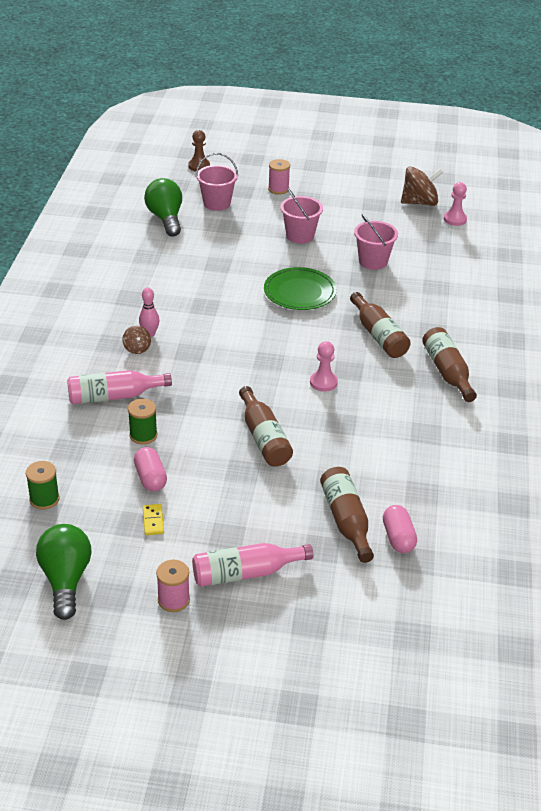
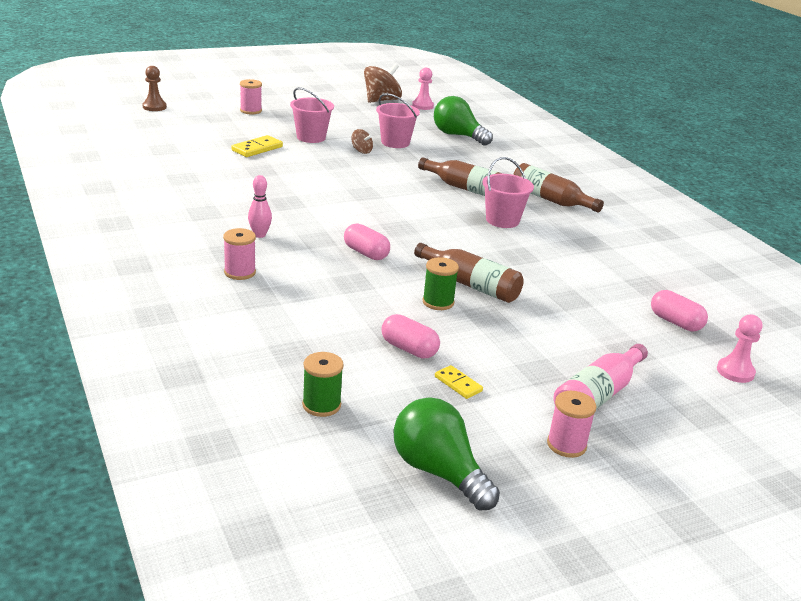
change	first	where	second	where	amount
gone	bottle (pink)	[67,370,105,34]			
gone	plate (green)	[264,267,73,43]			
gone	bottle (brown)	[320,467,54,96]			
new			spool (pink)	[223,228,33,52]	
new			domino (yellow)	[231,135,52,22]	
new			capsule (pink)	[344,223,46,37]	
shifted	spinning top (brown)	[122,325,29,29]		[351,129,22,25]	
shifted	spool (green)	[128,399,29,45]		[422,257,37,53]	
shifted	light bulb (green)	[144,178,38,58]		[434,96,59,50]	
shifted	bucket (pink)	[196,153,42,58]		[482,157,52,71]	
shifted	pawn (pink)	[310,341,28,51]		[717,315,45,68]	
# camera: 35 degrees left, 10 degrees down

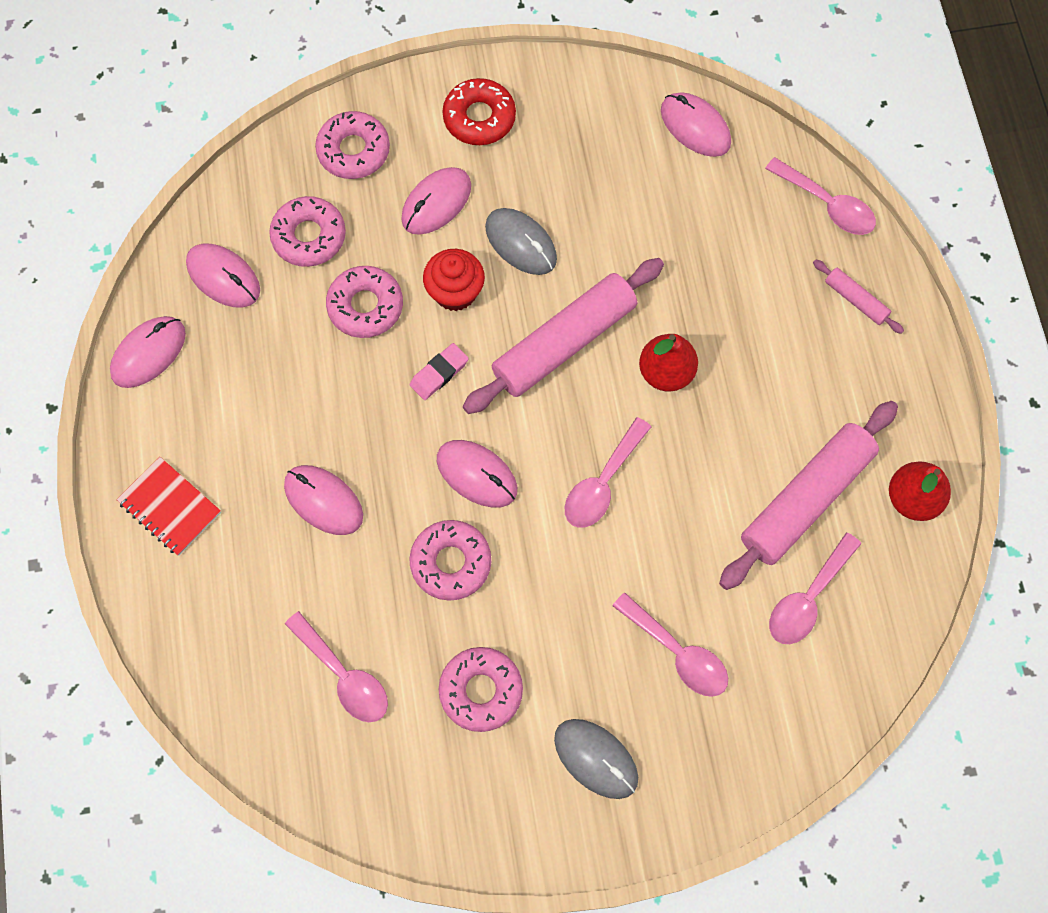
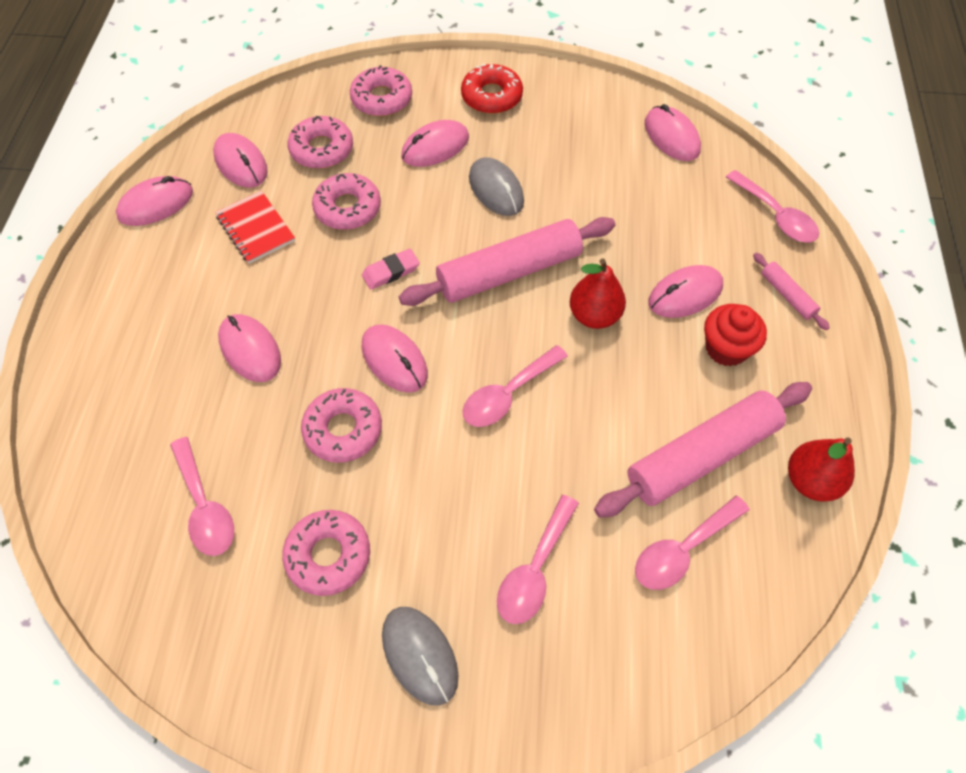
change	first	where	second	where	amount
new			mouse (pink)	[648,265,75,53]	
shifted	notebook (red)	[117,457,104,99]		[215,190,80,74]	
shifted	cupcake (red)	[423,249,62,62]		[704,304,63,63]	
rotated	spoon (pink)	[612,593,116,104]		[497,495,82,129]	60 degrees clockwise
# camera: 15 degrees right, 10 degrees down

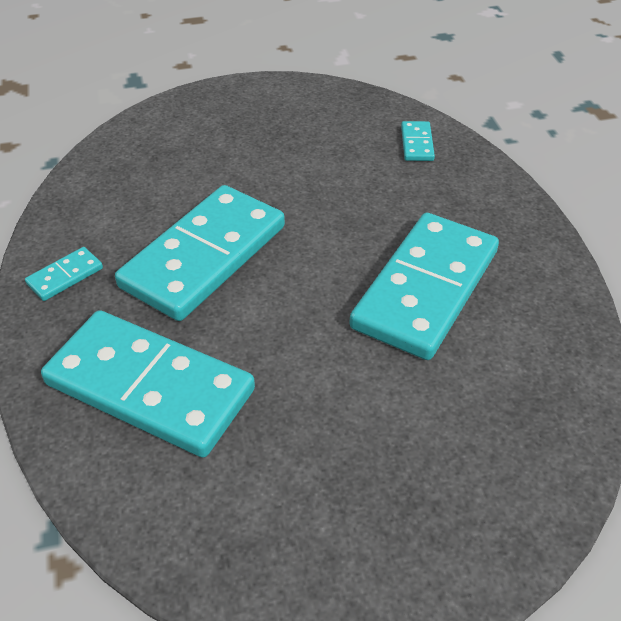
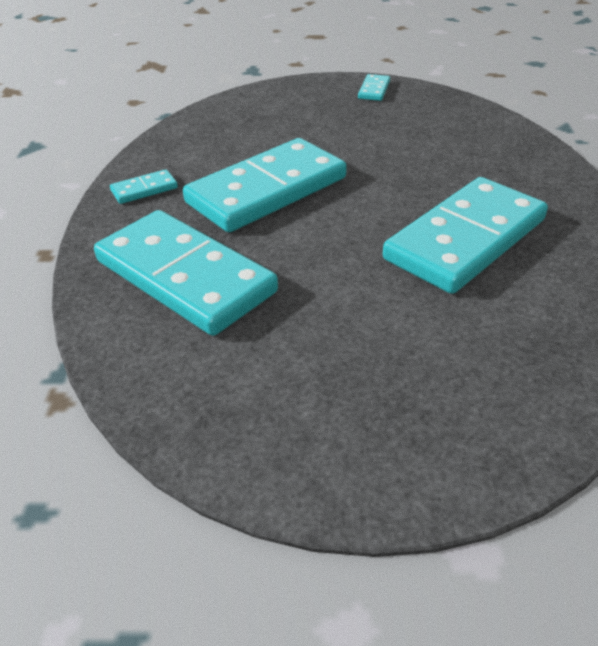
change	first	where	second	where	amount
shifted	domino (turquoise)	[401,121,34,40]		[358,74,32,27]	
# camera: 15 degrees right, 5 degrees down

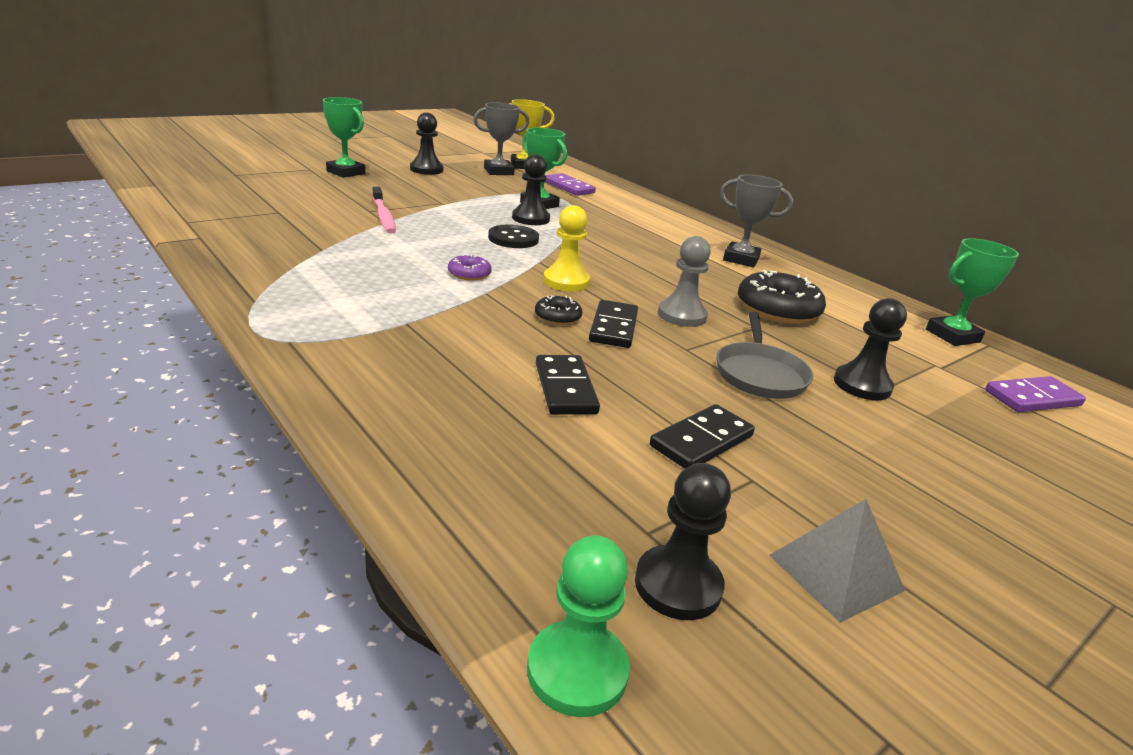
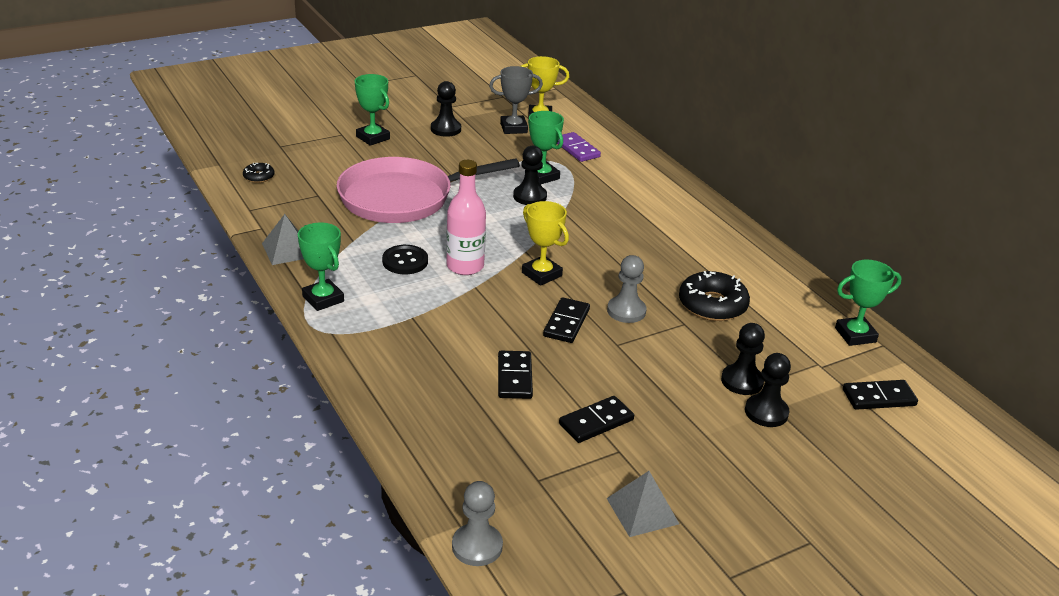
change	first	where	second	where	amount
gone	pan (grey)	[717,311,96,88]			
gone	trophy (grey)	[720,175,73,92]			
new			pyramid (grey)	[262,214,42,51]	
new			trophy (green)	[298,223,46,88]	
shifted	button (black)	[488,224,51,24]		[382,245,46,29]	
shifted	donut (black)	[535,296,47,29]		[243,163,31,20]	
shifted	pawn (black)	[635,463,96,157]		[745,353,46,74]	
swapped	toothbrush (pink)	[372,187,24,46]	pan (pink)	[337,157,183,66]	
swapped	donut (purple)	[448,254,44,27]	bottle (pink)	[446,160,40,115]	
swapped	pawn (yellow)	[543,205,47,86]	trophy (yellow)	[522,201,47,85]	
repainted	pawn (green)	[527,535,103,182]	pawn (grey)	[452,481,51,85]	
repainted	domino (purple)	[985,376,101,36]	domino (black)	[843,380,75,30]	
# camera: 10 degrees right, 5 degrees up

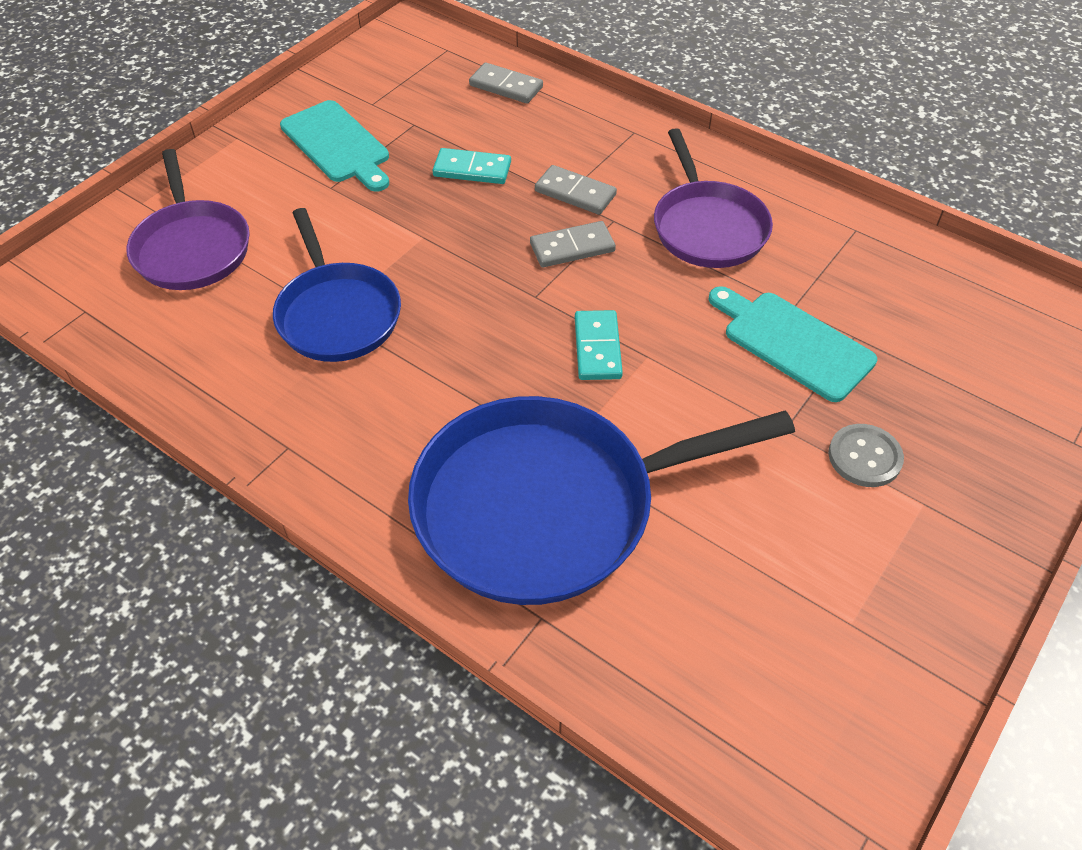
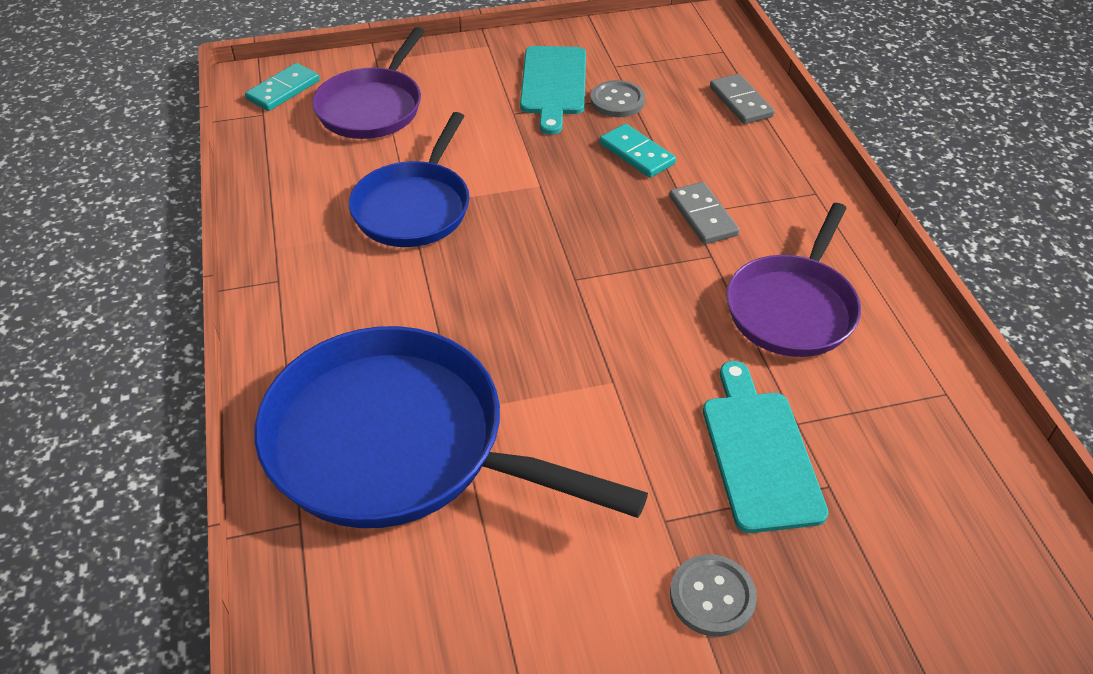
change	first	where	second	where	amount
gone	domino (grey)	[530,221,86,46]			
new			button (grey)	[590,80,55,37]	
shifted	domino (turquoise)	[575,310,48,70]		[245,63,75,48]	
# camera: 40 degrees right, 5 degrees down

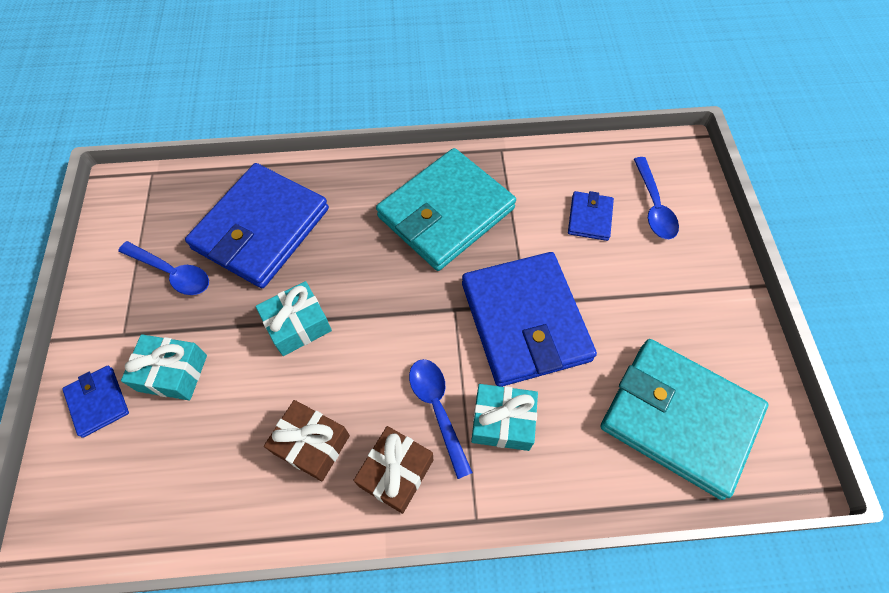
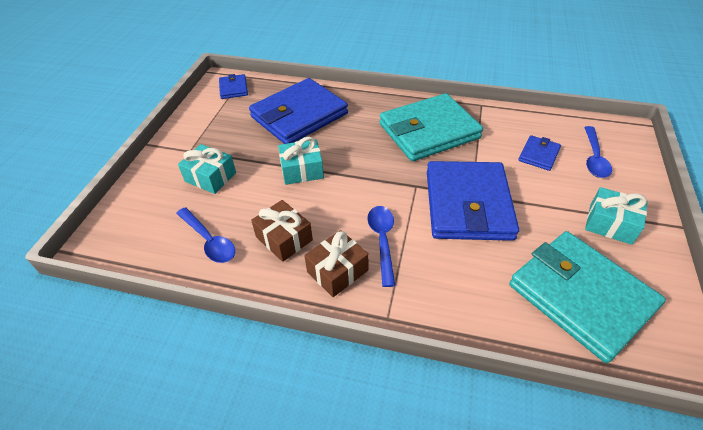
change	first	where	second	where	amount
shifted	wallet (blue)	[62,366,67,72]		[219,74,29,25]	
shifted	spoon (blue)	[118,241,91,54]		[176,207,59,56]	
shifted	gift (turquoise)	[471,384,67,67]		[585,187,62,58]	
# camera: 20 degrees right, 15 degrees down

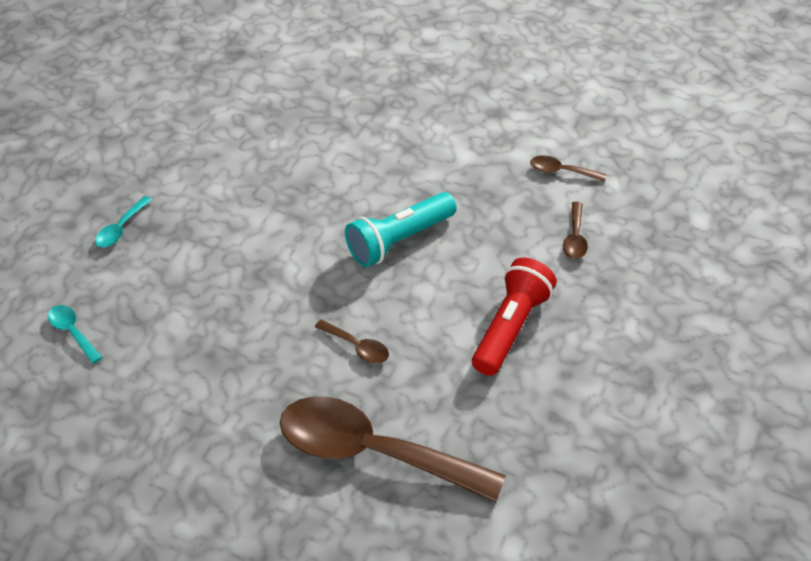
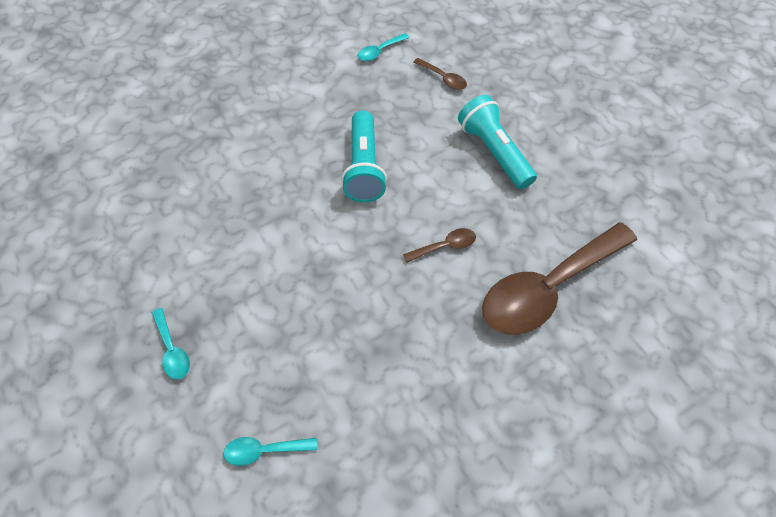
change	first	where	second	where	amount
repainted	flashlight (red)	[472,258,85,118]	flashlight (turquoise)	[458,95,79,94]	
repainted	spoon (brown)	[530,155,76,27]	spoon (turquoise)	[358,33,51,28]	
# camera: 60 degrees left, 10 degrees up

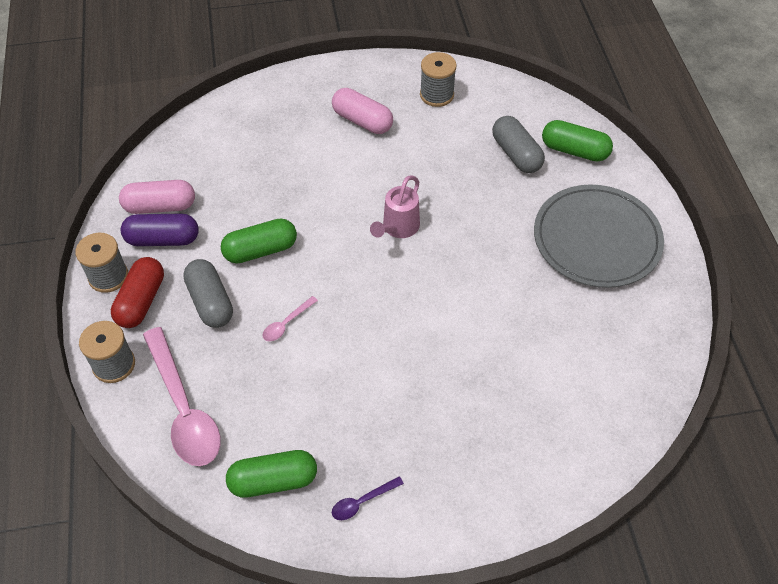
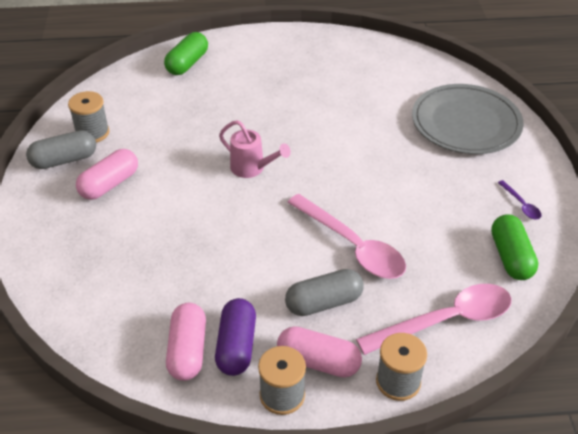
change	first	where	second	where	amount
gone	capsule (green)	[221,218,76,45]			
shifted	capsule (grey)	[492,116,53,57]		[26,130,70,39]	
shifted	plate (grey)	[534,184,130,104]		[412,84,112,70]	
repainted	capsule (red)	[111,257,53,71]	capsule (pink)	[277,326,85,52]	
scaled	spoon (pink)	[263,296,55,45]		[287,194,119,85]	x2.32
# camera: 85 degrees left, 10 degrees down

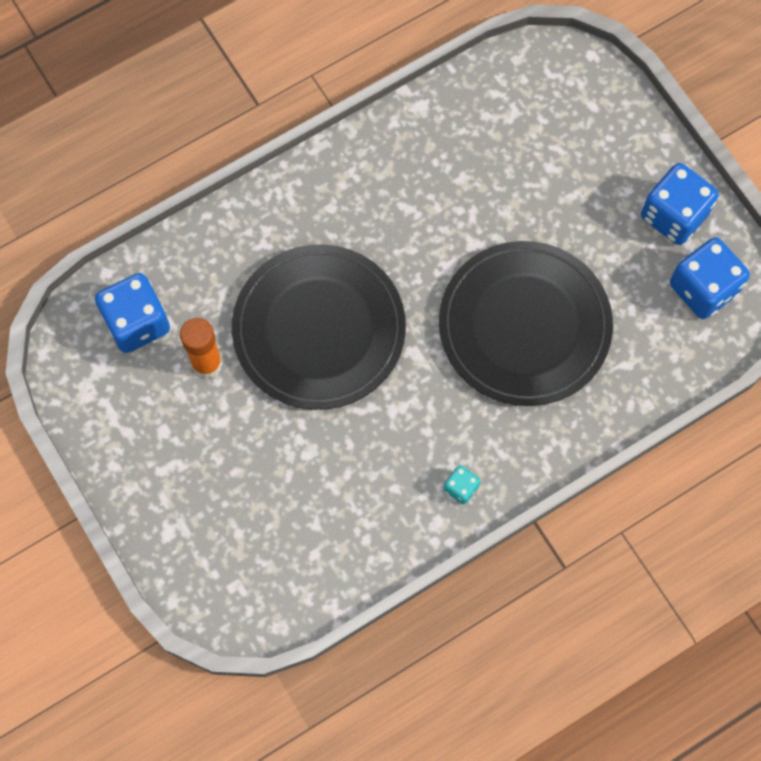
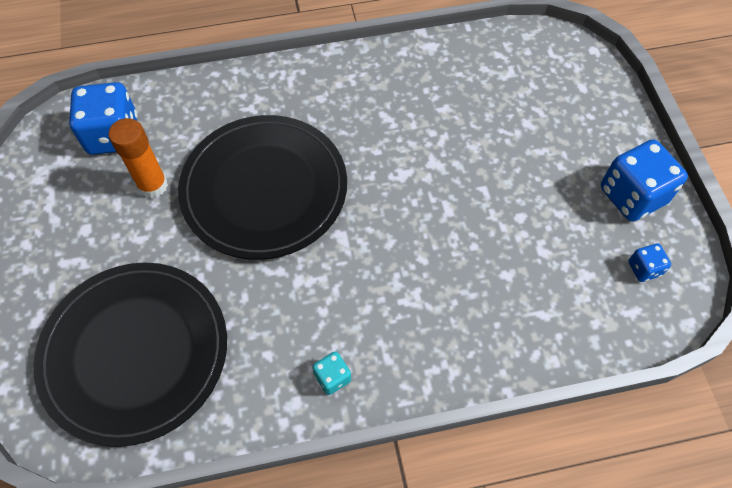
change	first	where	second	where	amount
shifted	plate (black)	[439,241,174,165]		[34,263,193,184]	
scaled	dice (blue)	[670,237,80,82]		[628,243,43,39]	x0.48
# camera: 20 degrees right, 10 degrees down

